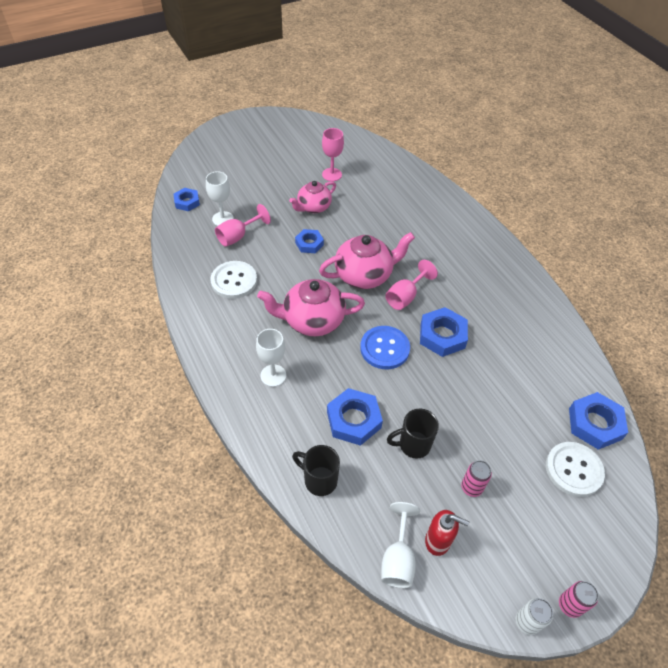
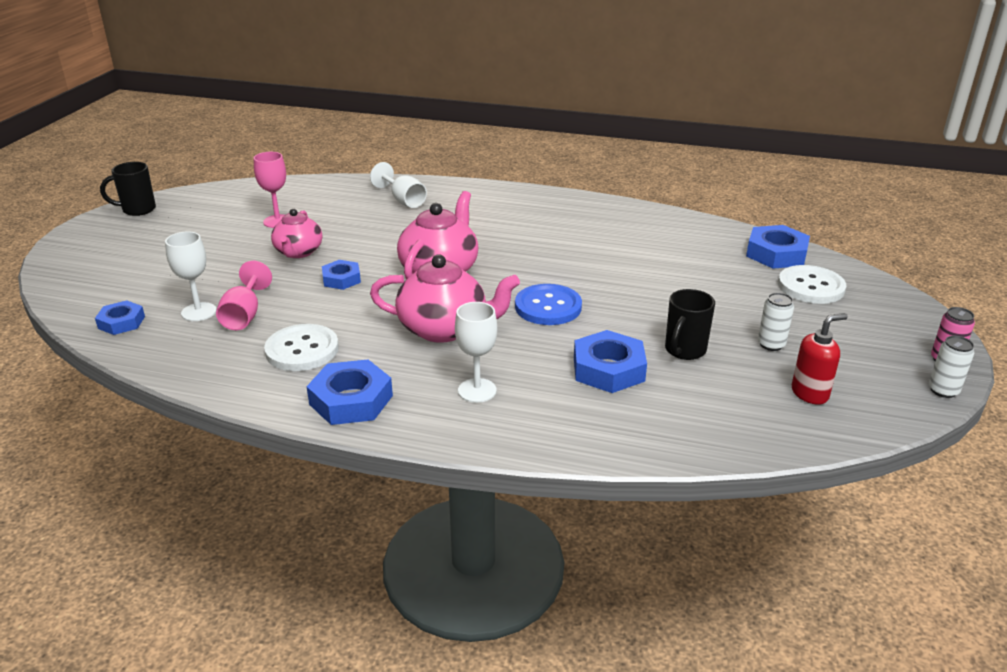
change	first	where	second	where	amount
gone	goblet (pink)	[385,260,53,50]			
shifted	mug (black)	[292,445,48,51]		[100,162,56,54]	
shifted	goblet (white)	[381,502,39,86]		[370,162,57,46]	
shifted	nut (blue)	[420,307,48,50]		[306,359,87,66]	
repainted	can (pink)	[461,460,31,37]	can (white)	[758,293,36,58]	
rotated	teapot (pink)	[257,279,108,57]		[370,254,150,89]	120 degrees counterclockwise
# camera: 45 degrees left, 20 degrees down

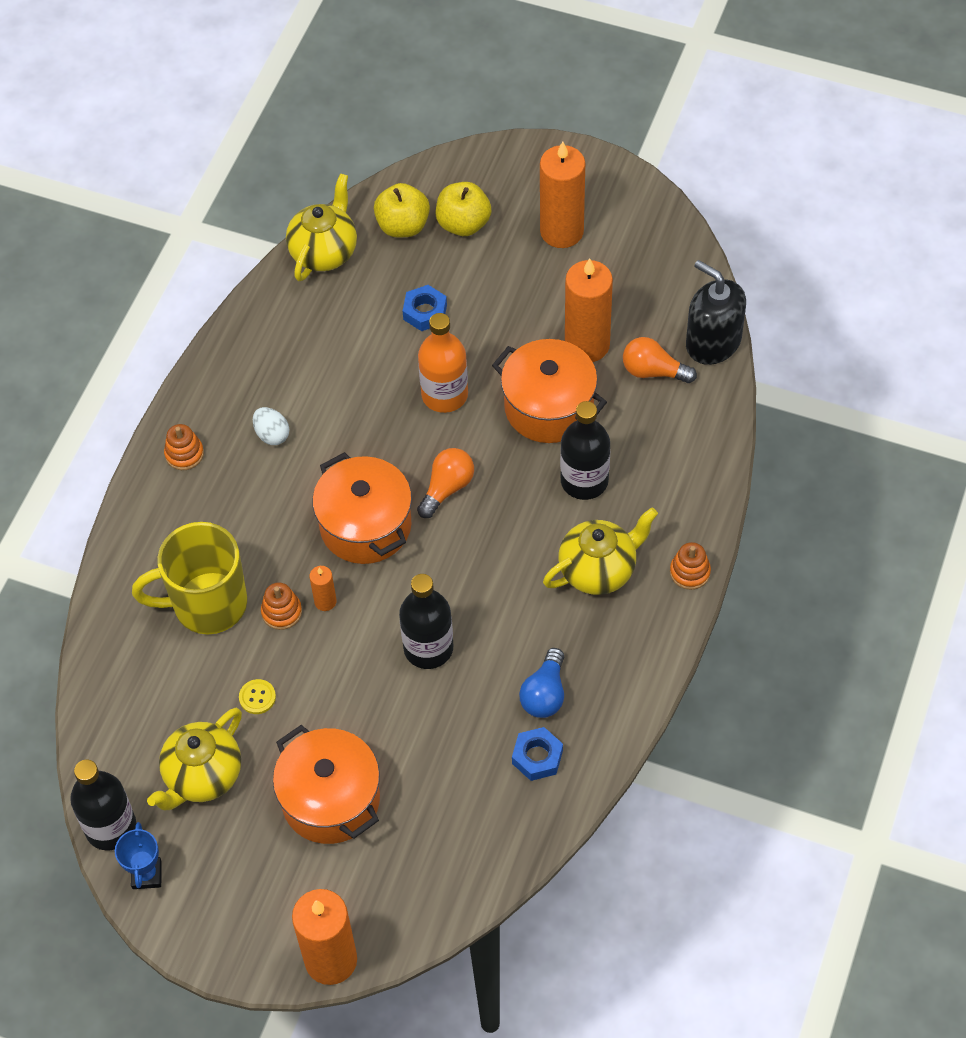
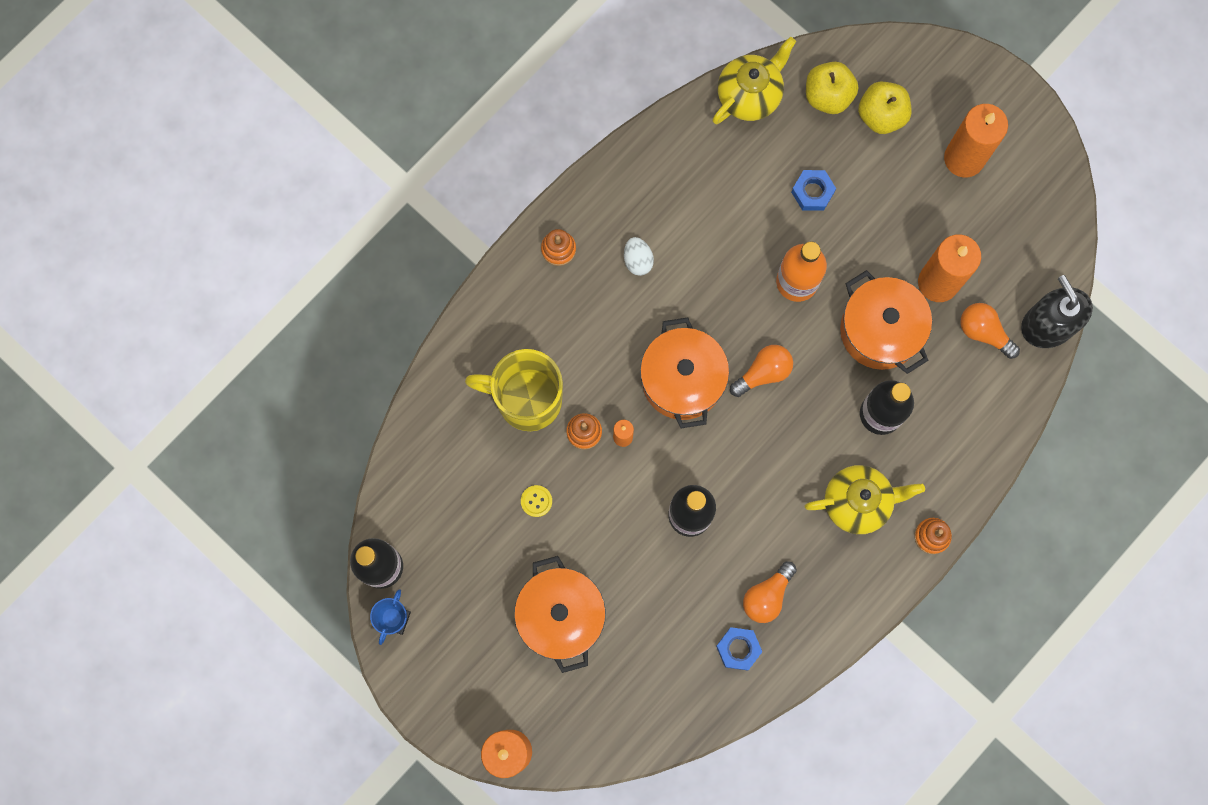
change	first	where	second	where	amount
gone	teapot (yellow)	[147,708,95,102]			
repainted	light bulb (blue)	[519,648,45,70]	light bulb (orange)	[743,561,54,62]	
# camera: 20 degrees right, 20 degrees up

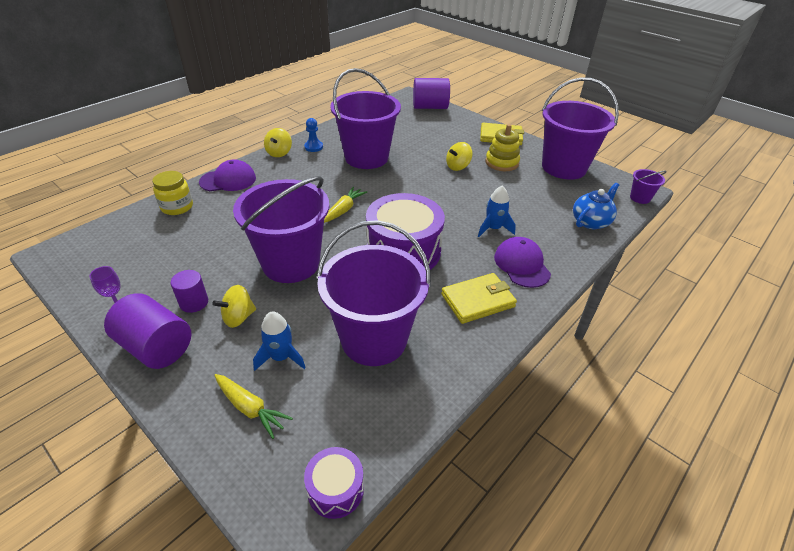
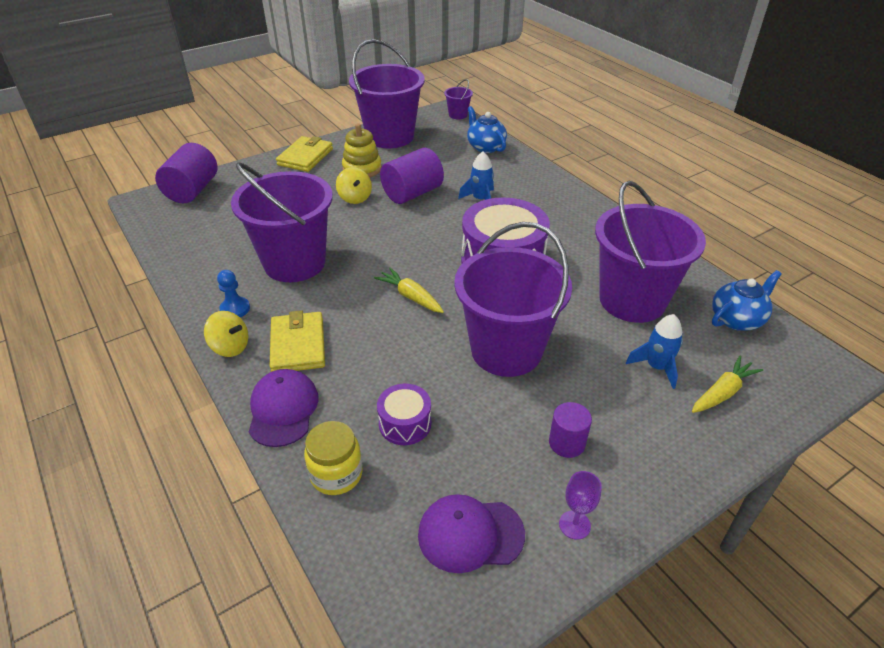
change	first	where	second	where	amount
gone	spinning top (yellow)	[212,285,44,43]			
new			teapot (blue)	[712,270,70,61]	
shifted	cylinder (purple)	[104,293,88,76]		[380,148,64,56]	
shifted	drum (purple)	[304,447,60,72]		[377,384,54,61]	
shifted	wallet (yellow)	[441,273,76,51]		[270,310,55,62]	
shifted	cap (purple)	[494,237,57,51]		[418,494,107,79]	
# camera: 75 degrees left, 0 degrees up

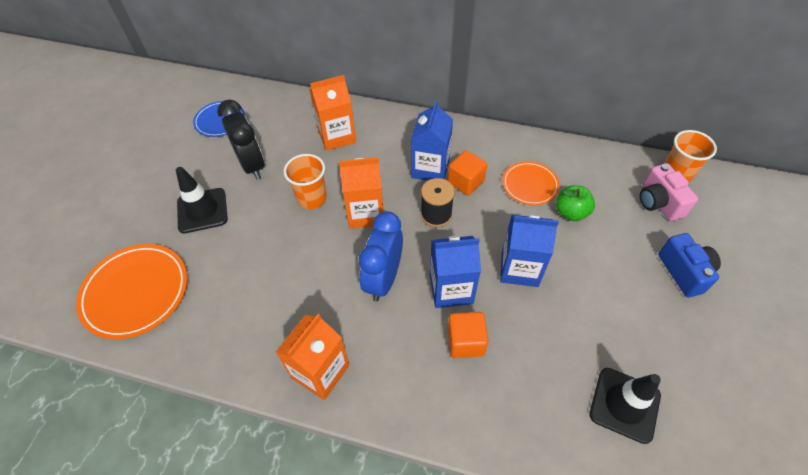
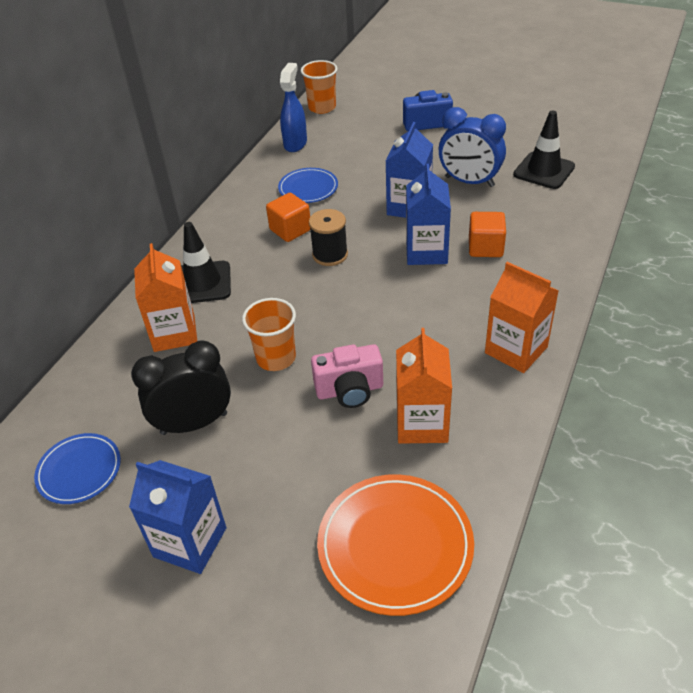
change	first	where	second	where	amount
gone	apple (green)	[556,185,39,36]			
new			spray bottle (blue)	[280,63,27,89]	
shifted	traffic cone (black)	[176,167,52,66]		[181,222,50,81]	
shifted	carton (orange)	[339,157,45,72]		[396,328,56,116]	
shifted	clock (blue)	[359,211,44,90]		[439,107,67,80]	
shifted	carton (blue)	[411,101,42,80]		[129,460,97,114]	
shifted	camera (pink)	[640,163,58,58]		[311,344,72,64]	
repainted	plate (orange)	[502,161,58,44]	plate (blue)	[278,168,60,35]	
# camera: 80 degrees left, 10 degrees down

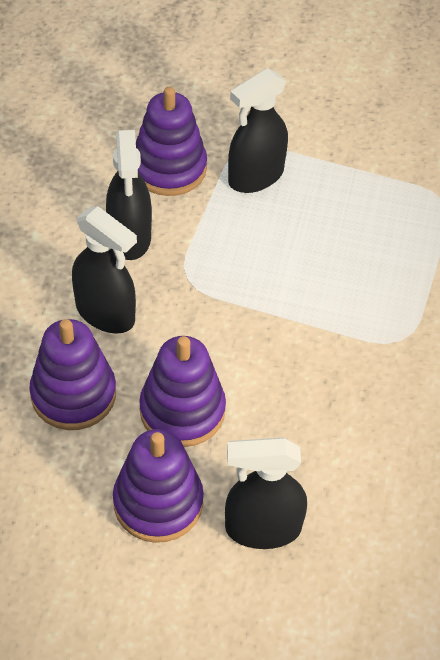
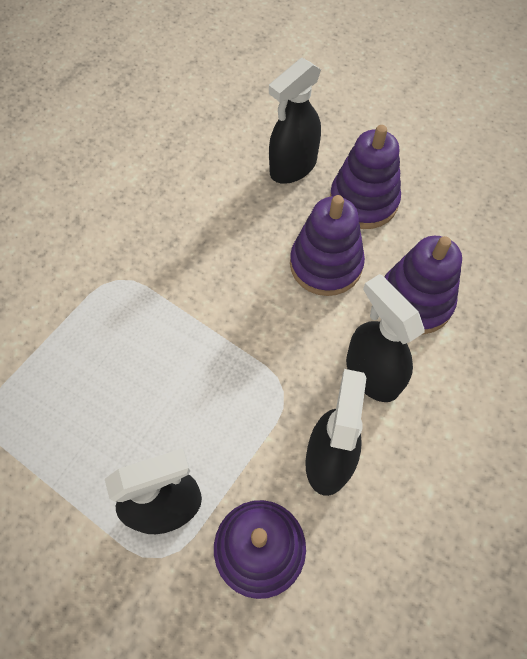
change	first	where	second	where	amount
rotated	spray bottle (black)	[225,437,82,112]		[269,58,52,126]	120 degrees clockwise
# camera: 160 degrees left, 10 degrees up

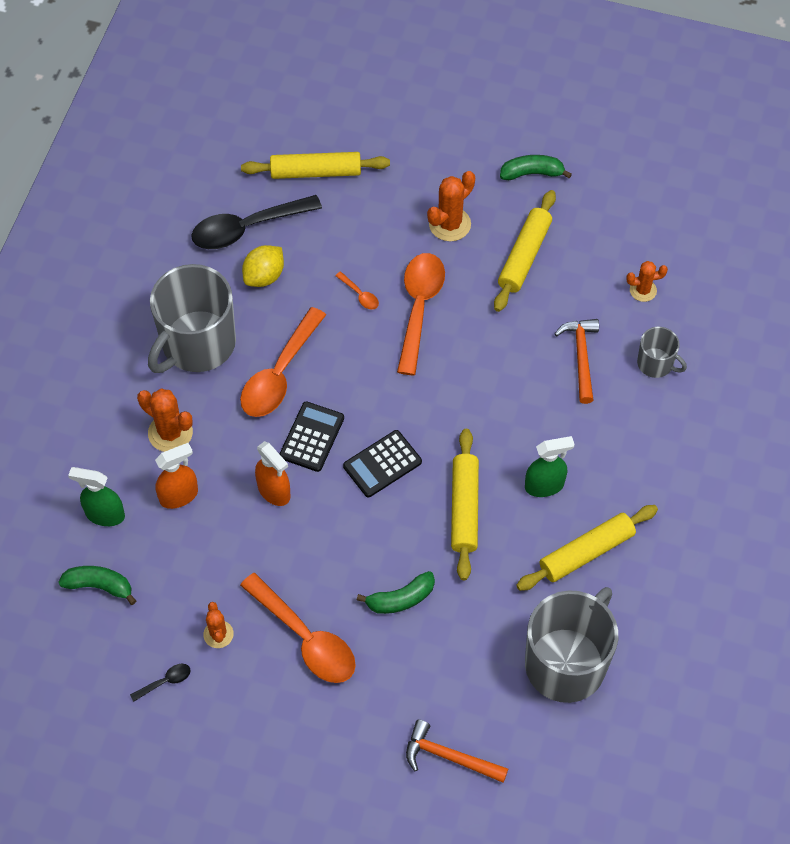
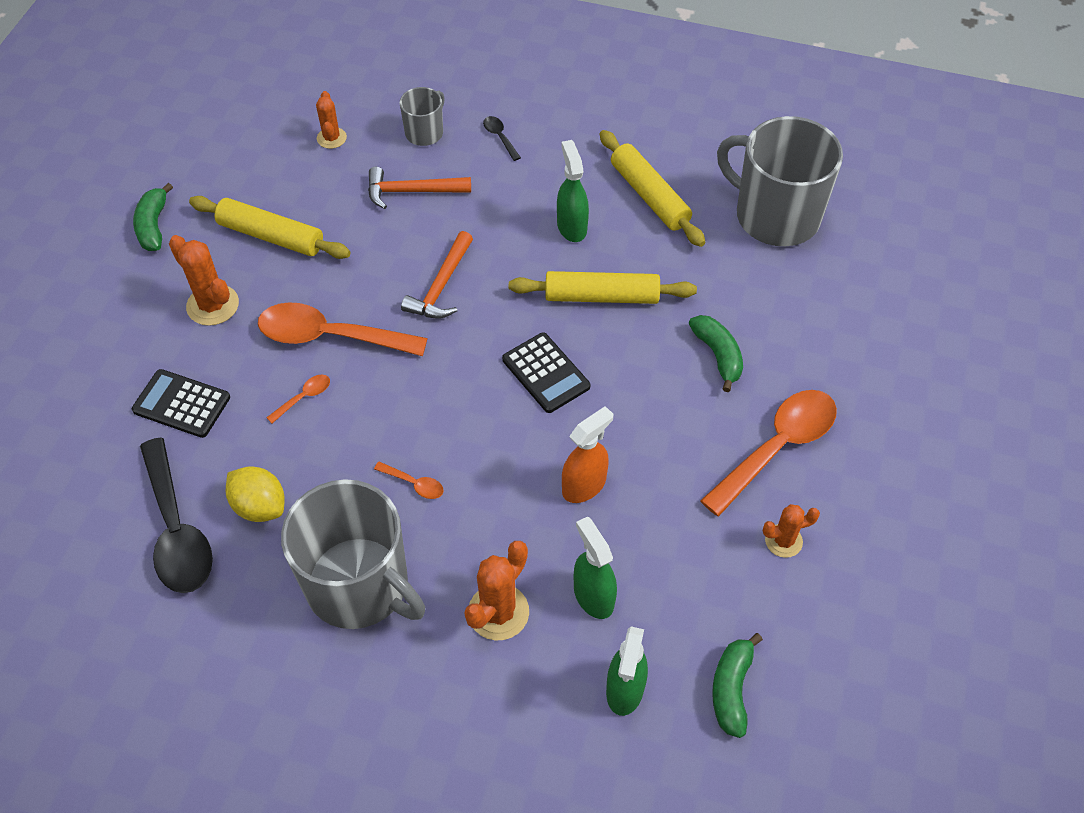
change	first	where	second	where	amount
gone	rolling pin (yellow)	[241,152,149,27]			
shifted	spoon (black)	[130,664,61,38]		[483,116,38,45]	
shifted	calculator (black)	[280,401,64,71]		[132,369,98,69]	
shifted	hammer (orange)	[406,719,102,64]		[401,231,72,88]	
repainted	spray bottle (orange)	[155,443,43,66]	spray bottle (green)	[574,517,43,102]	
scaled	spoon (orange)	[240,307,86,110]		[374,462,70,37]	x0.42
# camera: 90 degrees left, 5 degrees down

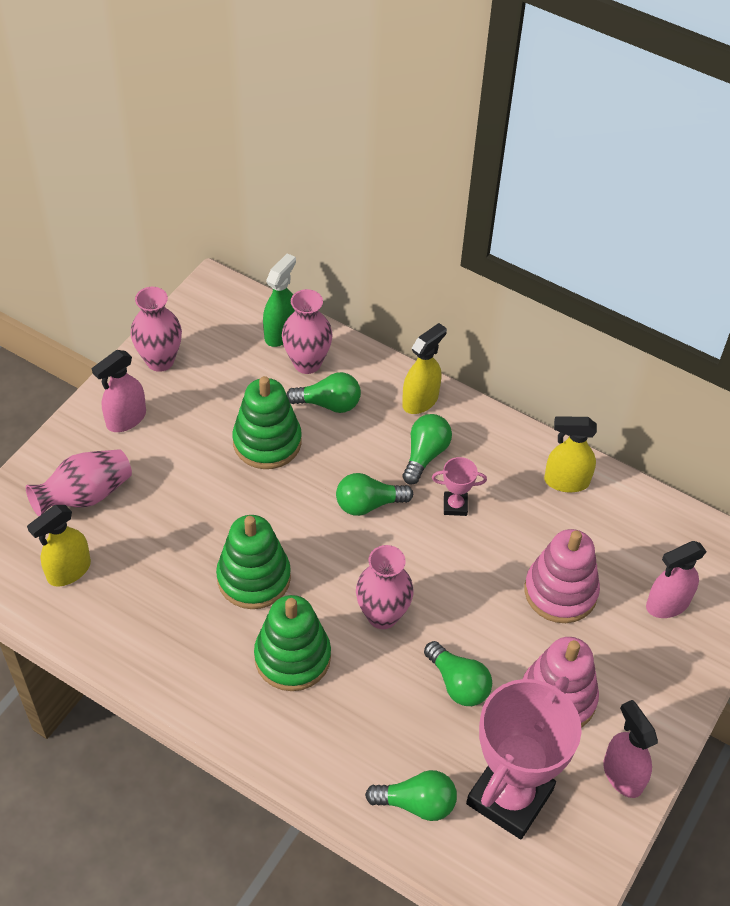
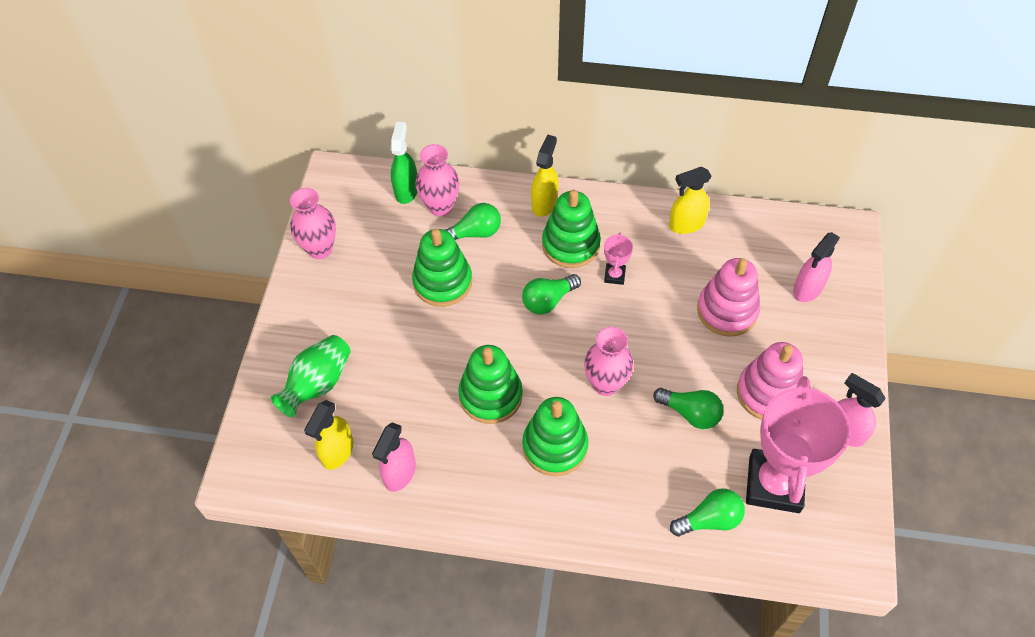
change	first	where	second	where	amount
shifted	spray bottle (pink)	[92,350,54,82]		[372,422,44,70]	
swapped	light bulb (green)	[402,414,50,71]	stacking toy (green)	[542,190,59,78]	
repainted	vase (pink)	[26,449,106,67]	vase (green)	[271,335,80,82]	
rotated	trophy (pink)	[432,457,55,59]		[604,232,29,53]	60 degrees counterclockwise
# camera: 20 degrees left, 5 degrees up

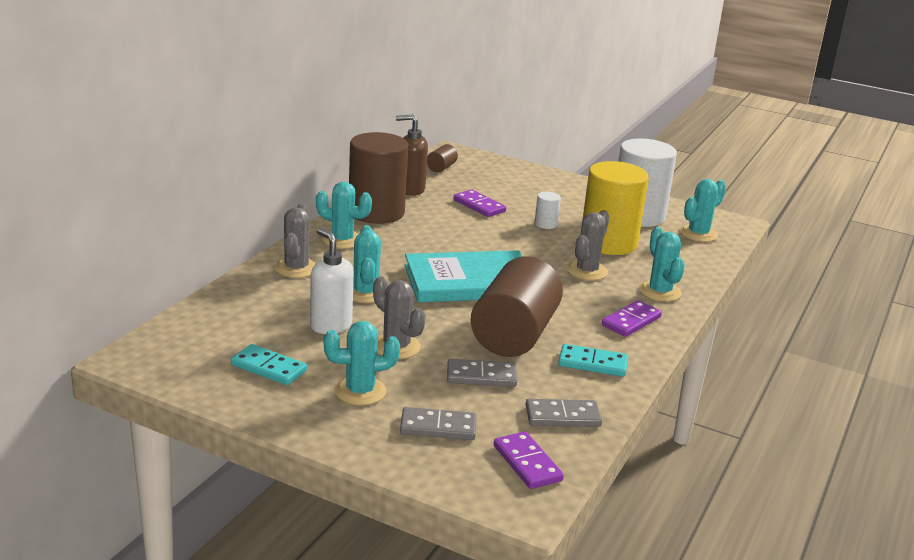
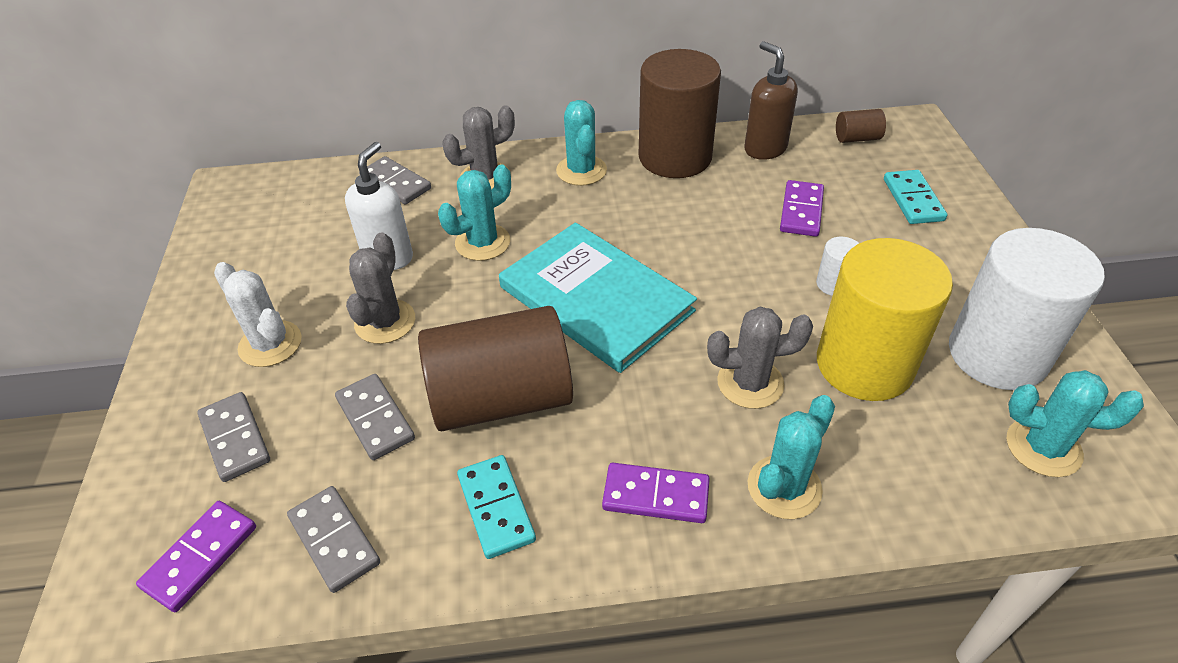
change	first	where	second	where	amount
new			domino (grey)	[359,156,72,49]	
shifted	domino (turquoise)	[231,344,76,41]		[884,170,63,54]	
repainted	cactus (turquoise)	[324,321,76,84]	cactus (white)	[214,262,88,105]	
# camera: 60 degrees right, 20 degrees up

